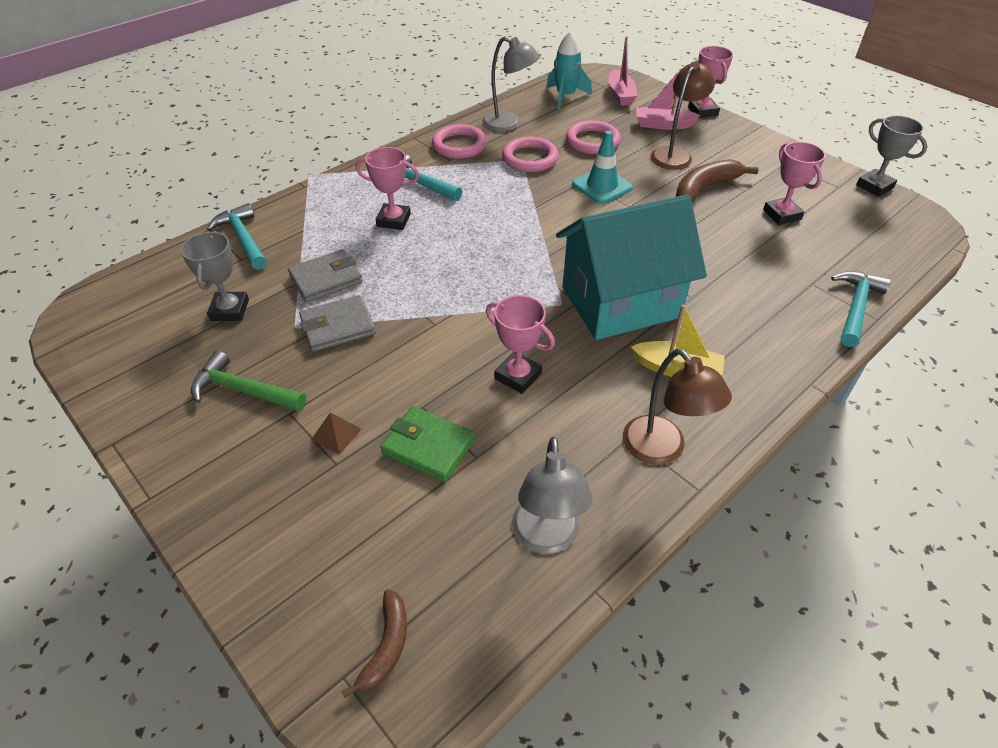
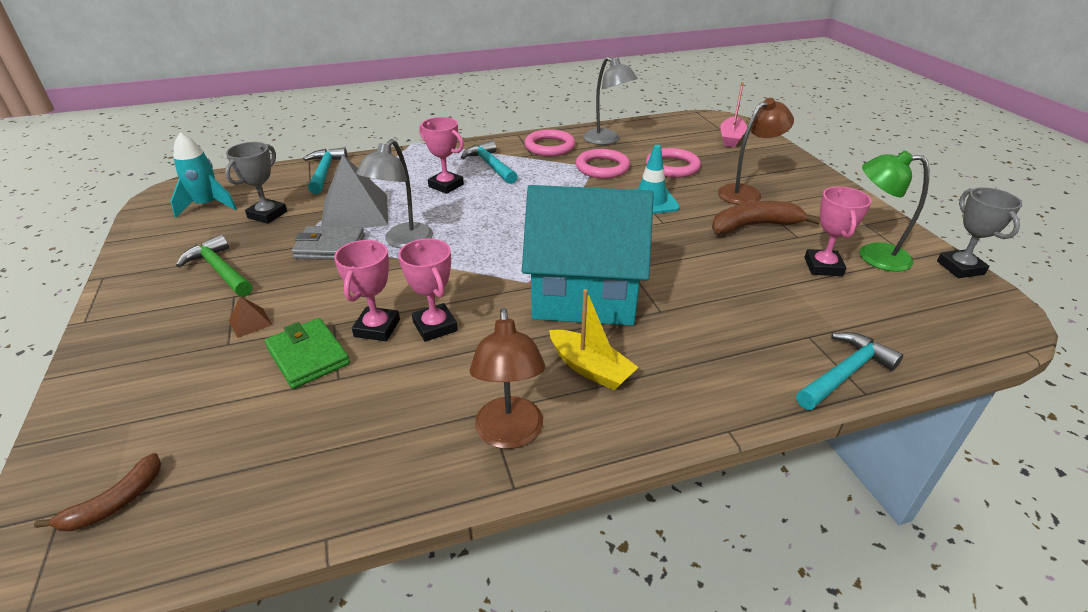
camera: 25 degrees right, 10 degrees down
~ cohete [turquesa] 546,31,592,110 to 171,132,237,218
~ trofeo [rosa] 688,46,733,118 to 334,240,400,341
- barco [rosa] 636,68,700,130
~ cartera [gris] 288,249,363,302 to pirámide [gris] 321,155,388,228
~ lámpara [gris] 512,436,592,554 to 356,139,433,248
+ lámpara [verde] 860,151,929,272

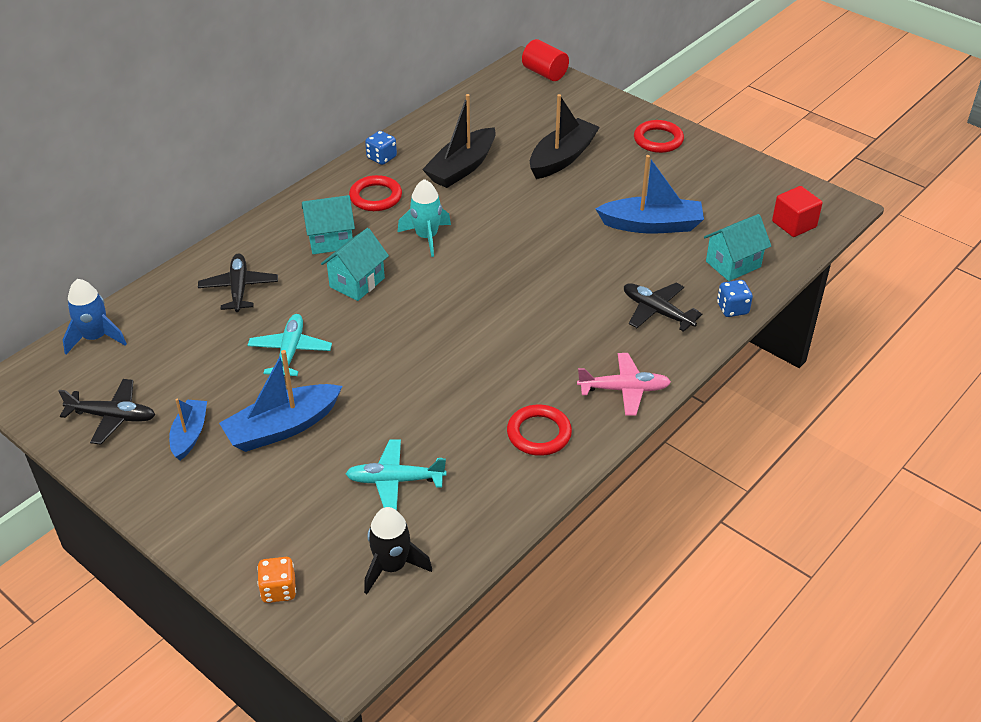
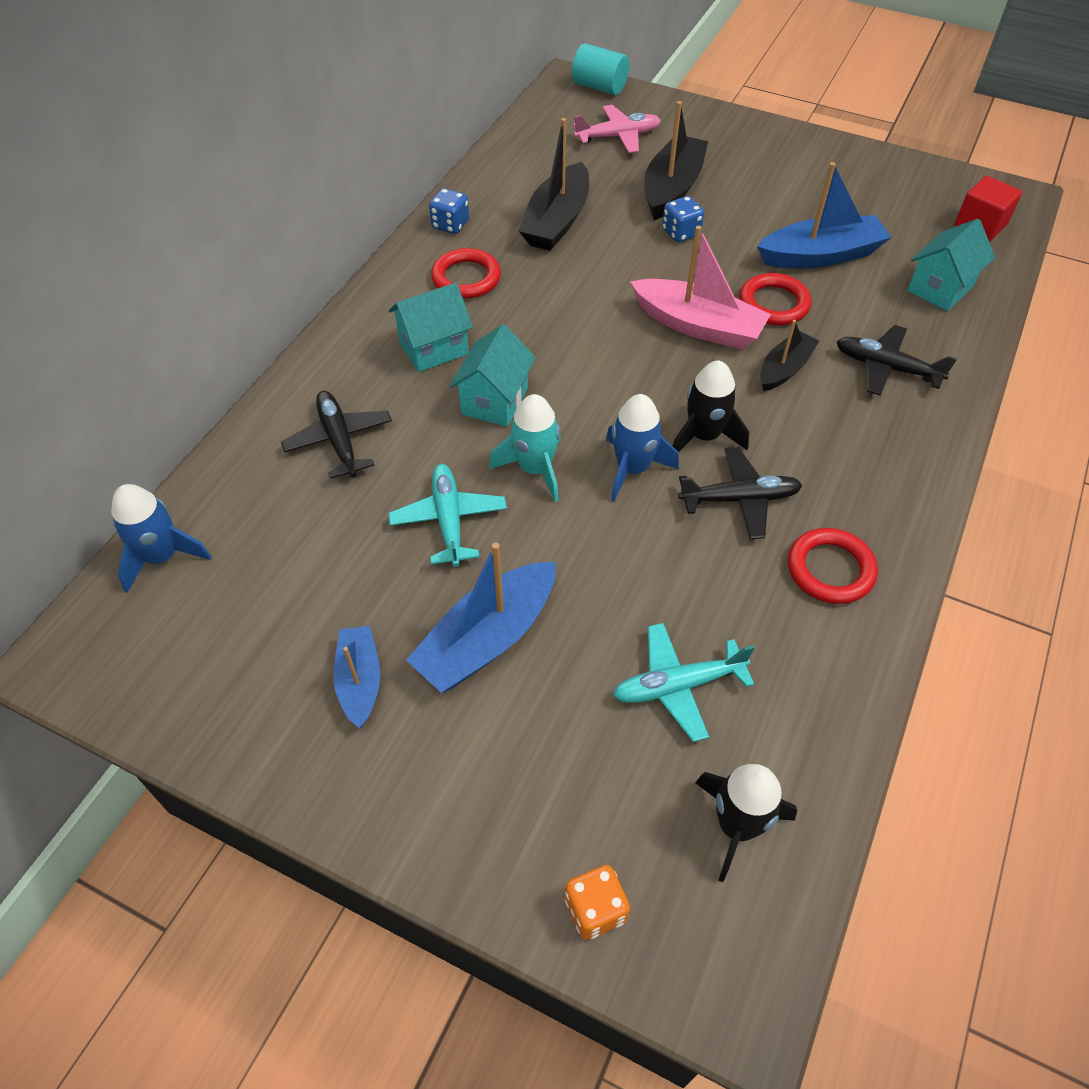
camera: 15 degrees left, 10 degrees up
~ cilindro [rojo] 522,39,569,81 to cilindro [turquesa] 572,43,629,95
~ anillo [rojo] 634,120,684,153 to 739,273,812,325
~ cohete [turquesa] 398,179,451,257 to 489,394,561,502
~ dado [azul] 717,280,753,317 to 662,196,704,242
~ avión [rosa] 577,353,671,416 to 573,105,661,153
~ avión [negro] 59,379,155,445 to 678,447,802,539
+ barco [rosa] 630,226,771,349
+ barco [negro] 760,320,819,391
+ cohete [negro] 673,360,749,452
+ cohete [azul] 606,394,679,501

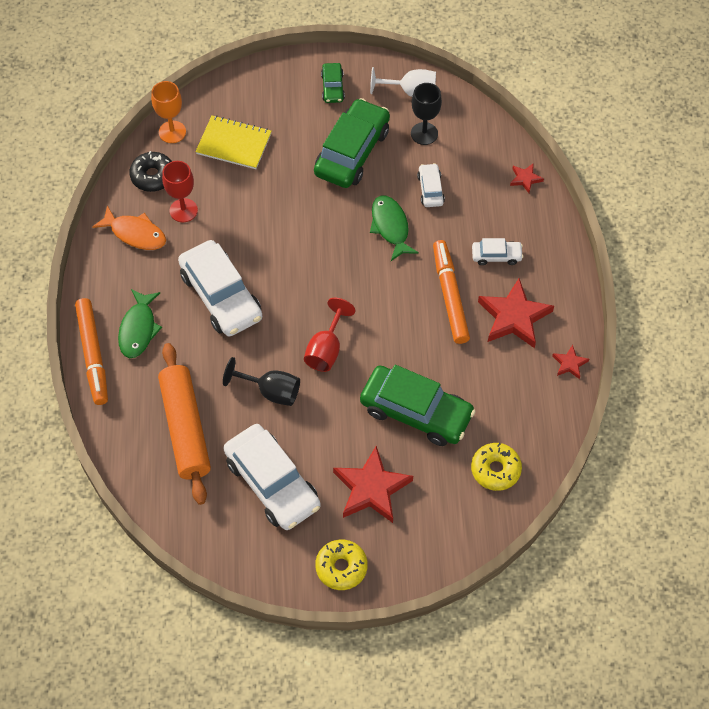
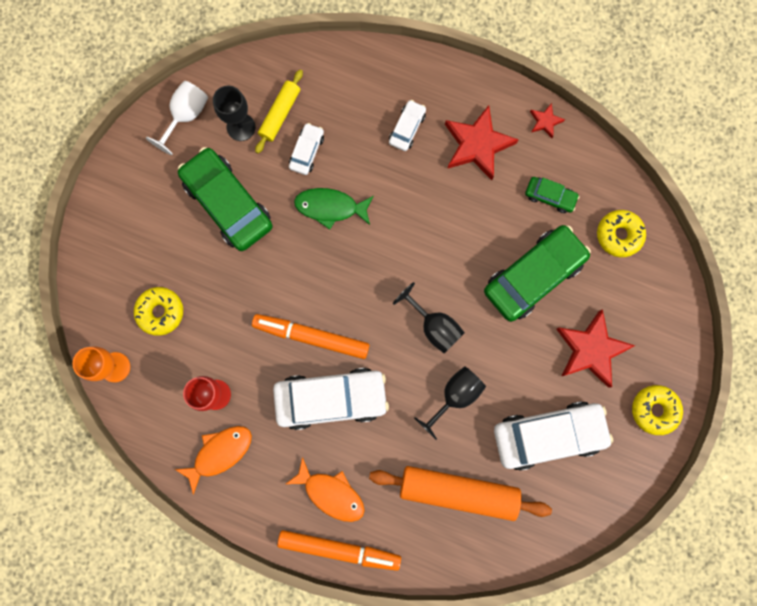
camera: 65 degrees left, 20 degrees up
~ coche [verde] 321,63,345,103 to 525,177,580,213
~ cuaderno [amarillo] 195,115,271,169 to rosquilla [amarillo] 134,287,183,336
- rosquilla [negro] 129,151,172,192
~ coche [blanco] 417,163,445,207 = 289,123,324,175 90 degrees clockwise
- estrella [rojo] 510,163,544,193
~ rotulador [naranja] 433,240,470,344 to 252,314,370,359
~ pez [verde] 118,289,162,358 to pez [naranja] 286,457,365,522
~ copa [rojo] 304,298,356,372 to copa [negro] 393,282,465,353
+ rodillo [amarillo] 255,69,303,153

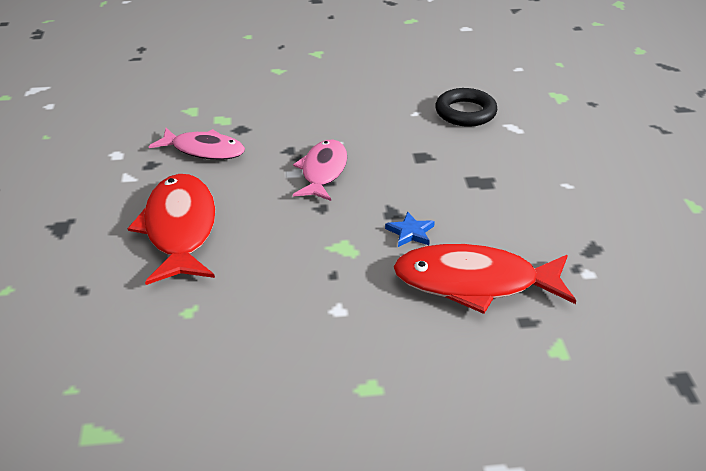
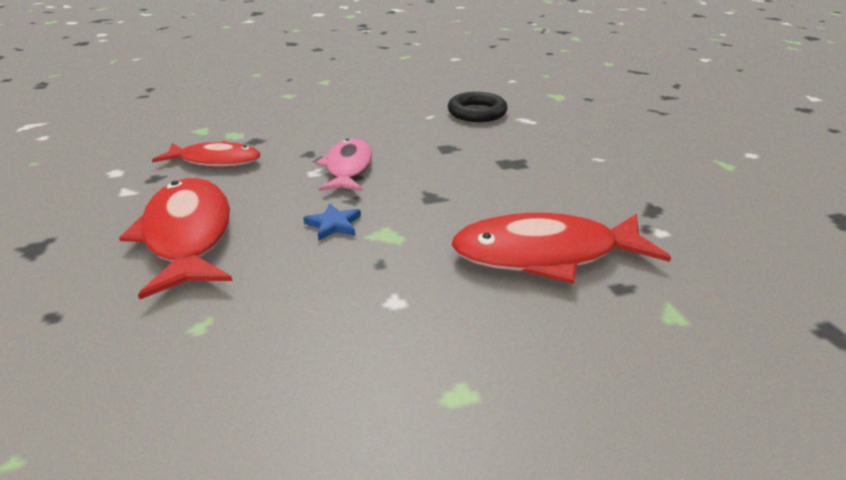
camera: 10 degrees left, 5 degrees down
~ pez [rosa] 149,128,245,160 to pez [rojo] 152,141,261,167
~ estrella [azul] 385,212,435,247 to 303,204,361,240

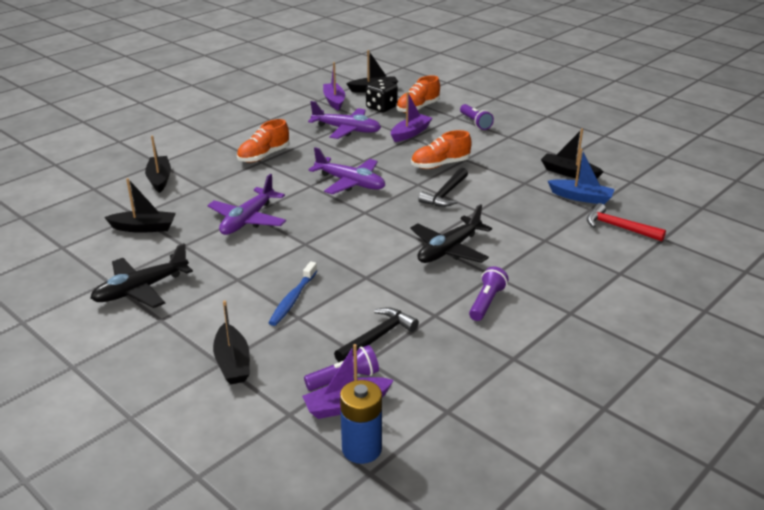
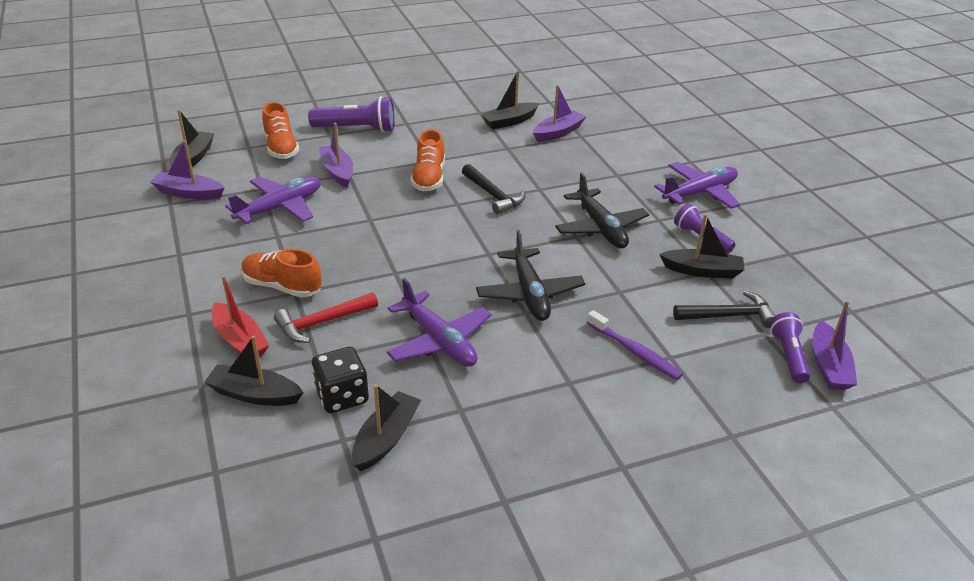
camera: 65 degrees left, 5 degrees up
~ dado [negro] 366,80,398,112 to 312,347,369,413
~ lámpara de mano [morado] 460,104,494,130 = 308,96,395,133 x1.53
~ zapato [naranja] 237,119,290,163 = 241,249,322,298 135 degrees clockwise
~ avión [morado] 308,147,385,195 to 654,162,740,209
~ barco [azul] 548,149,615,204 to barco [morado] 533,85,587,142
~ martillo [rojo] 587,203,666,241 to 274,292,378,343
~ avión [negro] 90,243,193,308 to 476,230,585,321
~ cepillo de dientes [azul] 269,262,317,326 to cepillo de dientes [morado] 587,310,683,380
~ barco [negro] 213,300,250,385 to 659,214,745,279
~ martillo [negro] 334,307,419,362 = 673,291,775,328 105 degrees clockwise
- pila [azul] 340,380,382,464
+ barco [rojo] 211,276,269,357

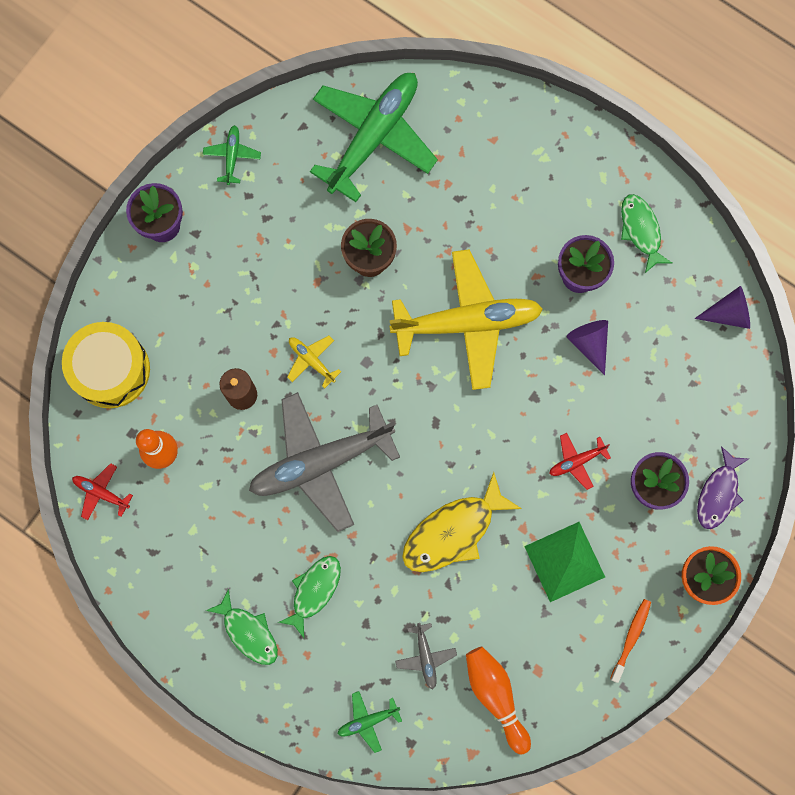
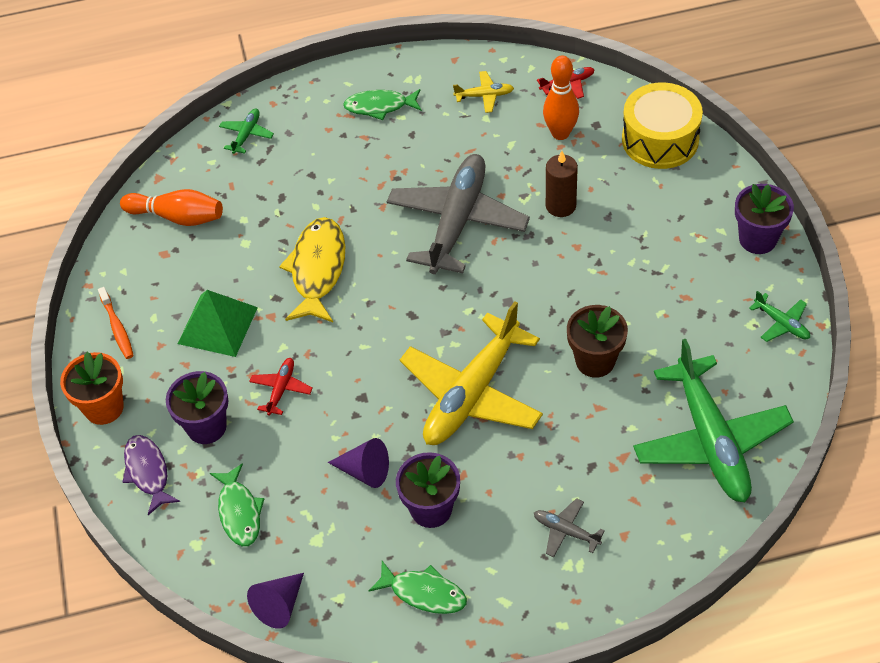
camera: 135 degrees right, 25 degrees down
~ avión [amarillo] 287,336,341,388 to 453,71,514,113
~ pez [verde] 278,556,341,638 to 210,463,264,546
~ avión [gris] 395,623,457,689 to 534,498,605,557

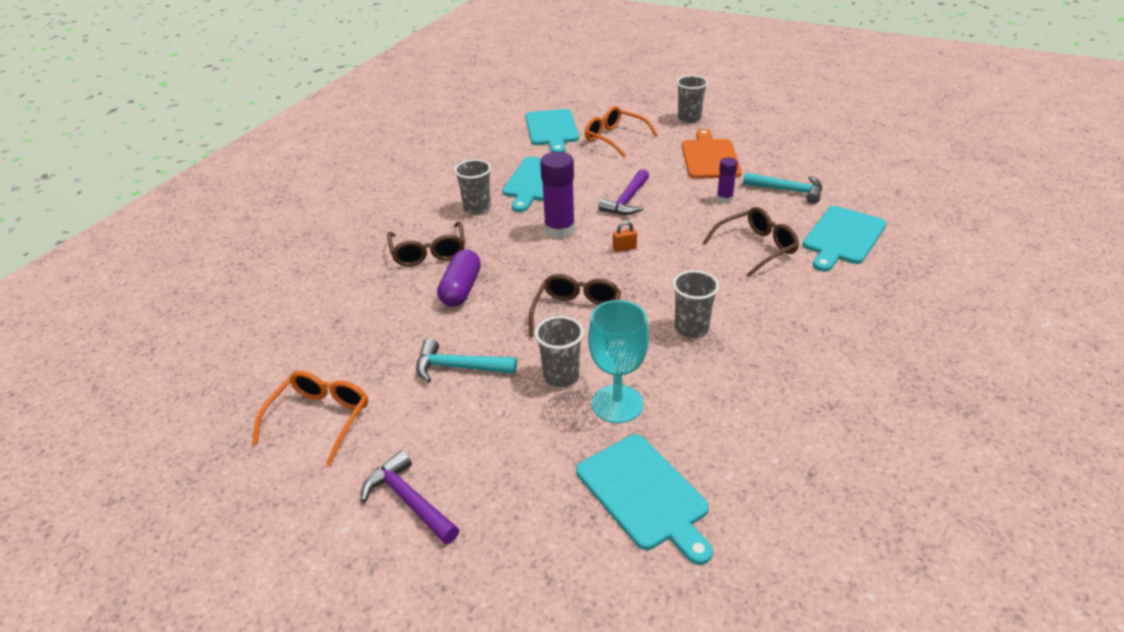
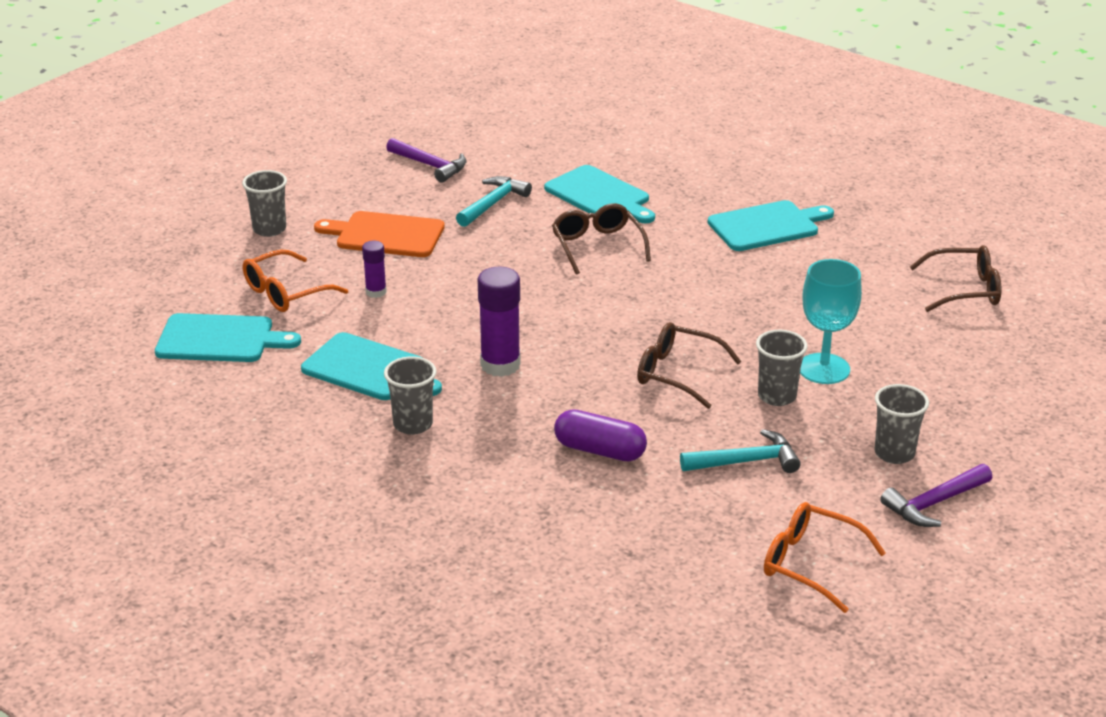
camera: 80 degrees left, 5 degrees down
~ barra de pegamento [morado] 717,158,738,203 to 362,241,387,298
~ martillo [morado] 598,169,649,215 to 386,138,466,183
~ gafas [marrón] 387,221,465,267 to 910,245,1001,312
- candado [naranja] 613,221,637,252
~ vaso [gris] 672,270,719,338 to 875,384,929,464
~ martillo [turquesa] 416,339,517,383 = 680,429,801,473 120 degrees counterclockwise
~ tabla de cortar [turquesa] 576,434,713,565 to 708,200,834,251

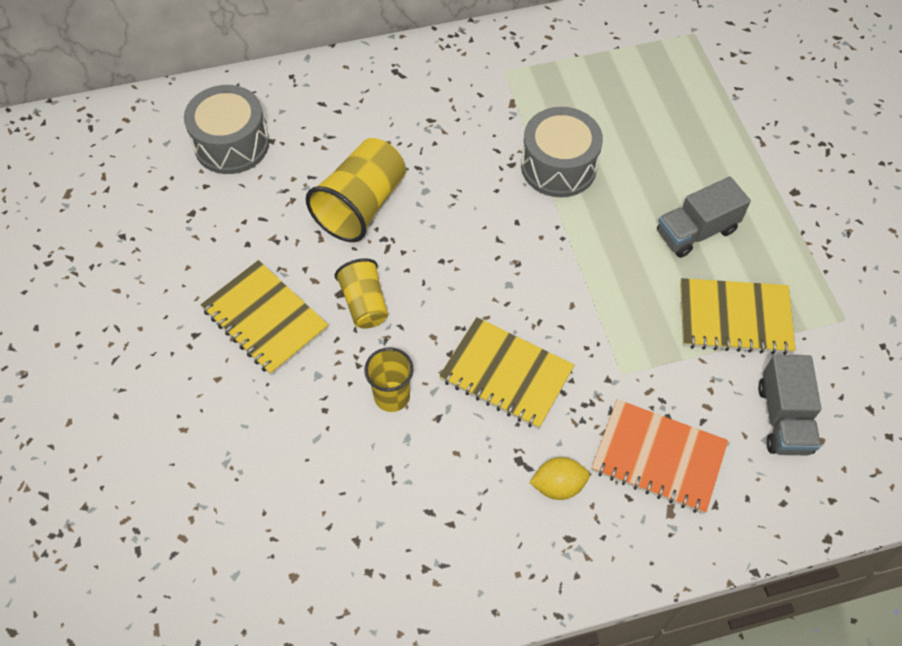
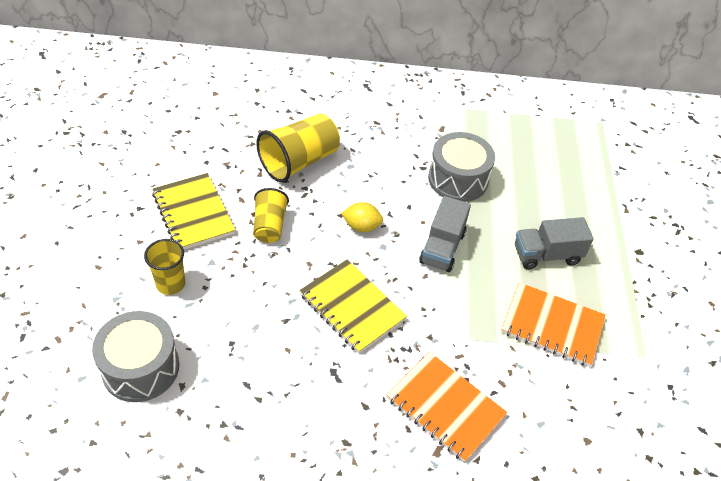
camera: 15 degrees right, 10 degrees down
~ tambor [gris] 184,85,269,174 to 92,311,179,402
~ cuaderno [amarillo] 680,278,796,355 to cuaderno [naranja] 501,282,606,367
~ vaso [amarillo] 364,347,413,412 to 144,239,185,295
~ camión [gris] 758,355,821,455 to 419,196,471,272
~ limón [amarillo] 530,457,590,500 to 341,202,383,232

